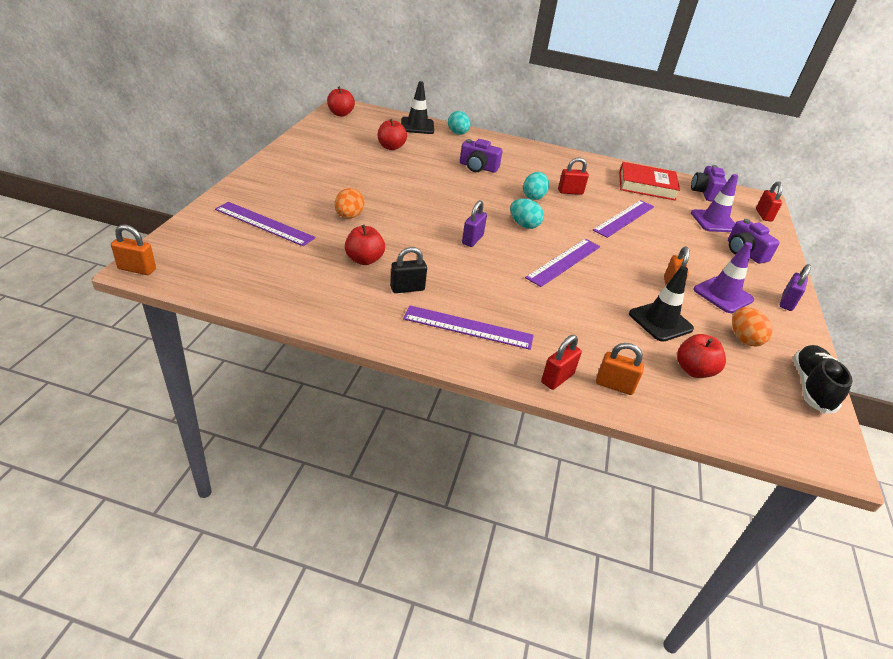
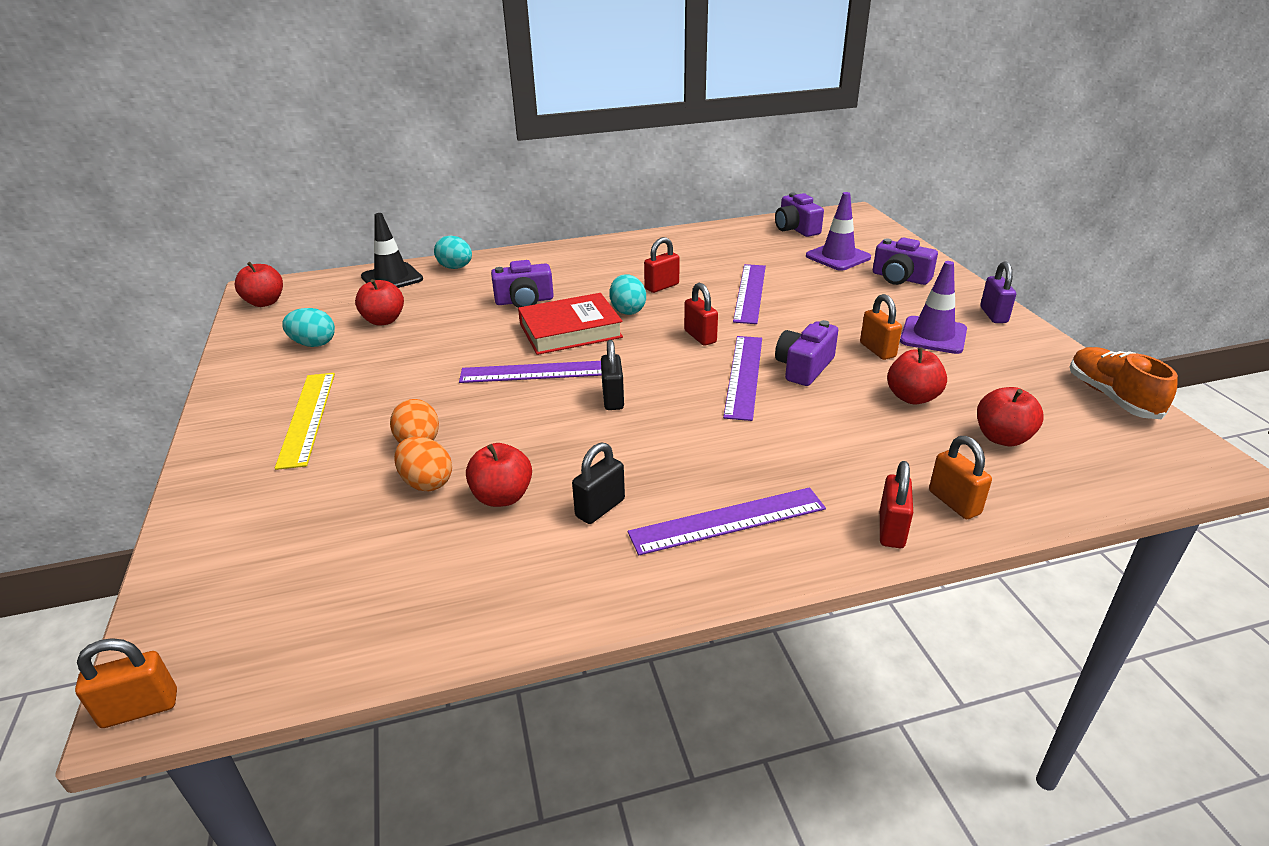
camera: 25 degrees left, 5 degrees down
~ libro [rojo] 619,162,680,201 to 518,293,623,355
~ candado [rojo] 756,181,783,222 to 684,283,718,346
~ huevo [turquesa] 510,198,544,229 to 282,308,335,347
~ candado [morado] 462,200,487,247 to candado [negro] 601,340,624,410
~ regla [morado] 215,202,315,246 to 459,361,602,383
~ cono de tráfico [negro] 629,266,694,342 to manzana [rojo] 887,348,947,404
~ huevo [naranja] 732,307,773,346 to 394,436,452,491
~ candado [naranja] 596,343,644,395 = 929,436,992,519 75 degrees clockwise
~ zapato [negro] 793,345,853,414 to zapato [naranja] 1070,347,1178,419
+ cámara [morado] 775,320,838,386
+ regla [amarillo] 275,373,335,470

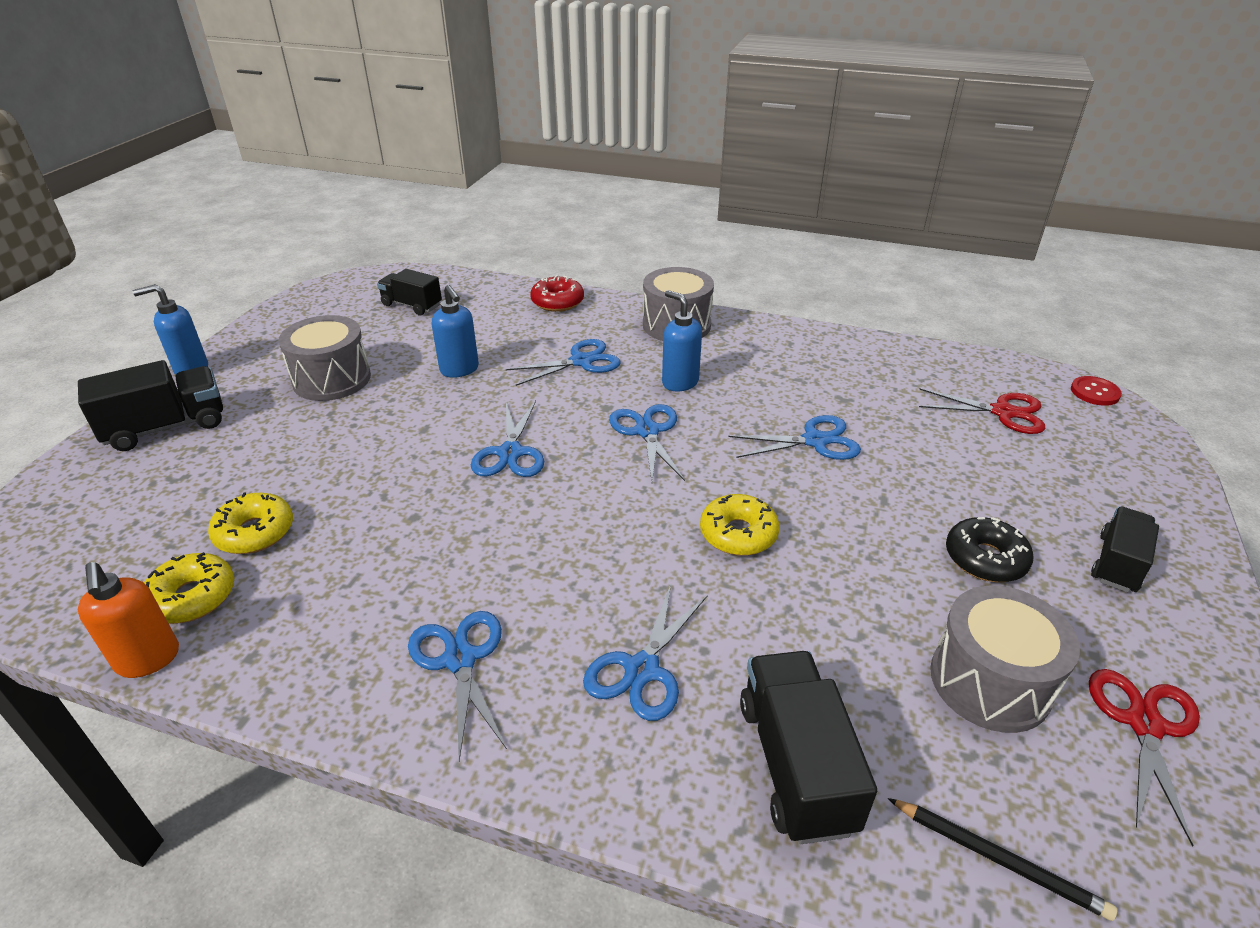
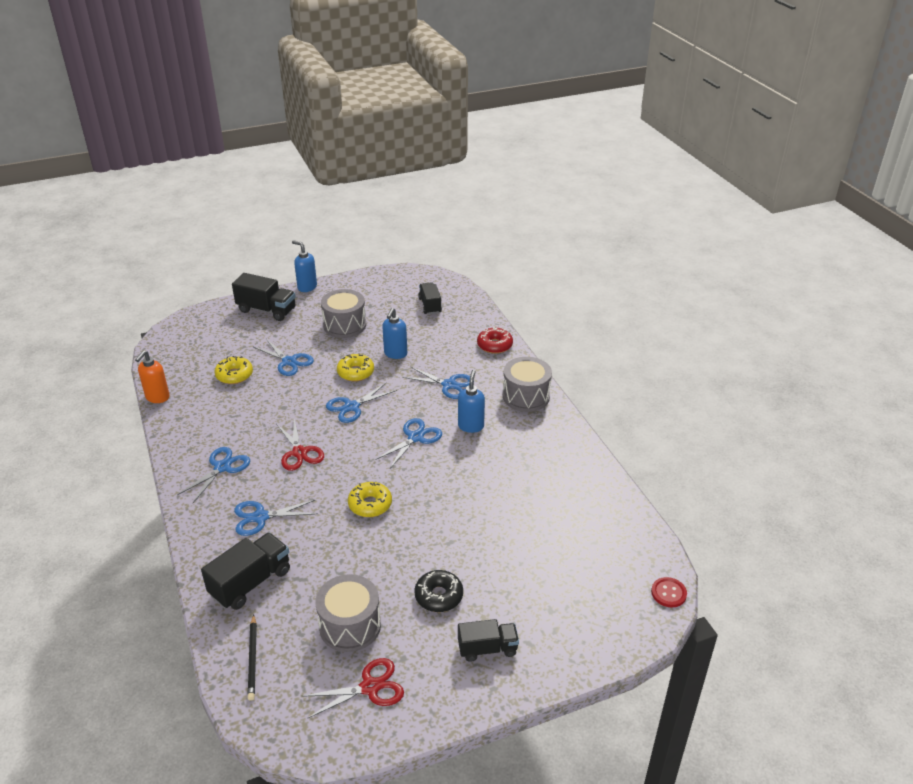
camera: 50 degrees right, 0 degrees up
~ tijeras [rojo] 919,388,1045,434 to 277,420,324,471
~ tijeras [azul] 728,415,861,460 to 254,339,314,376
~ rosquilla [amarillo] 144,552,234,624 to 337,353,374,382

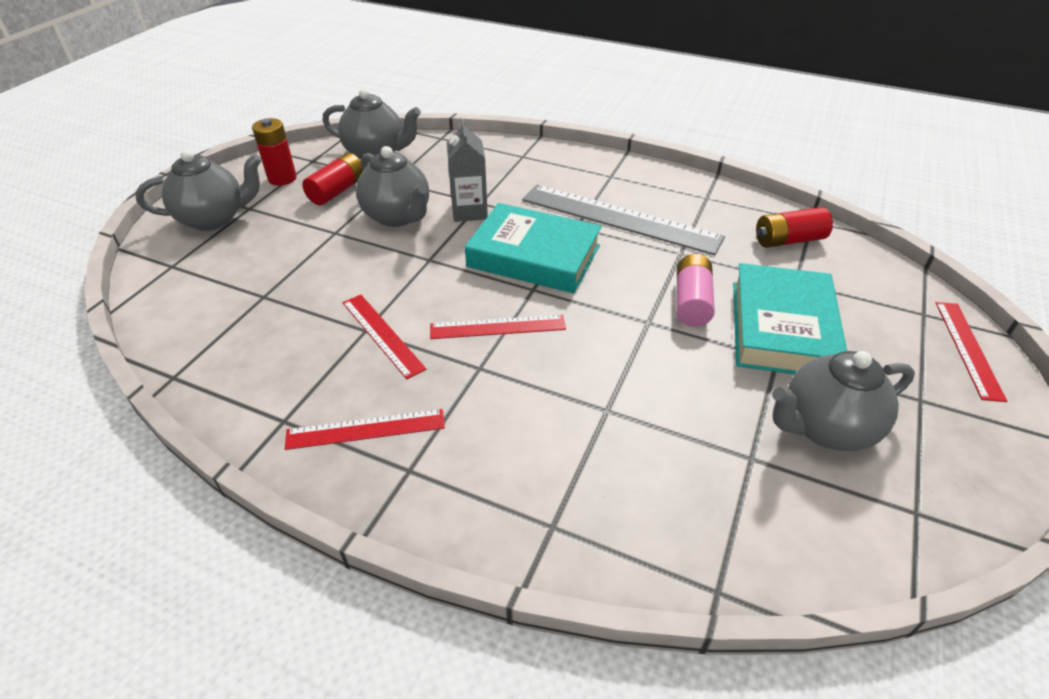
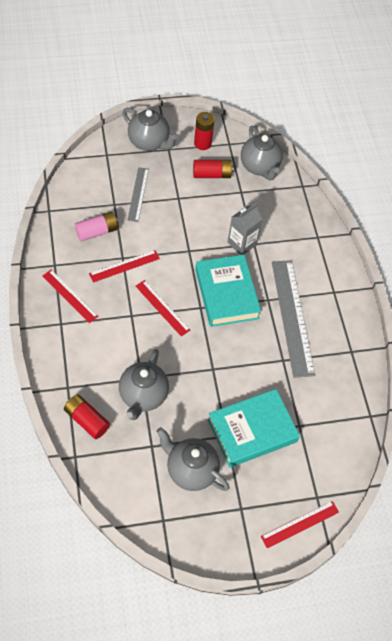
camera: 50 degrees right, 15 degrees up
~ tetera [gris] 356,146,429,227 to 119,349,169,420
~ pila [rojo] 756,207,833,248 to 64,394,110,439
~ pila [rosa] 676,254,715,327 to 75,212,118,242
~ regla [rojo] 342,295,427,379 = 89,250,160,283 45 degrees clockwise
+ regla [gris] 127,167,149,222

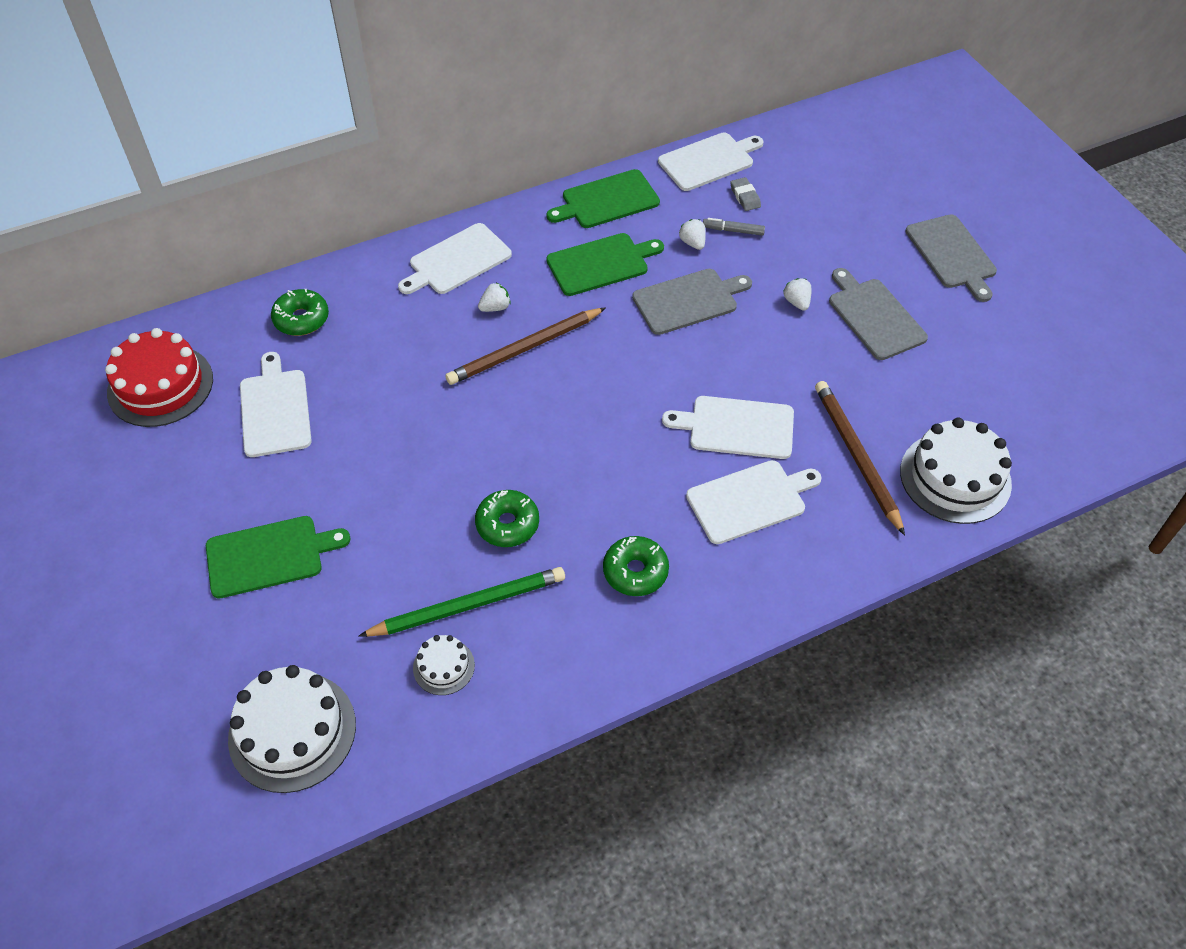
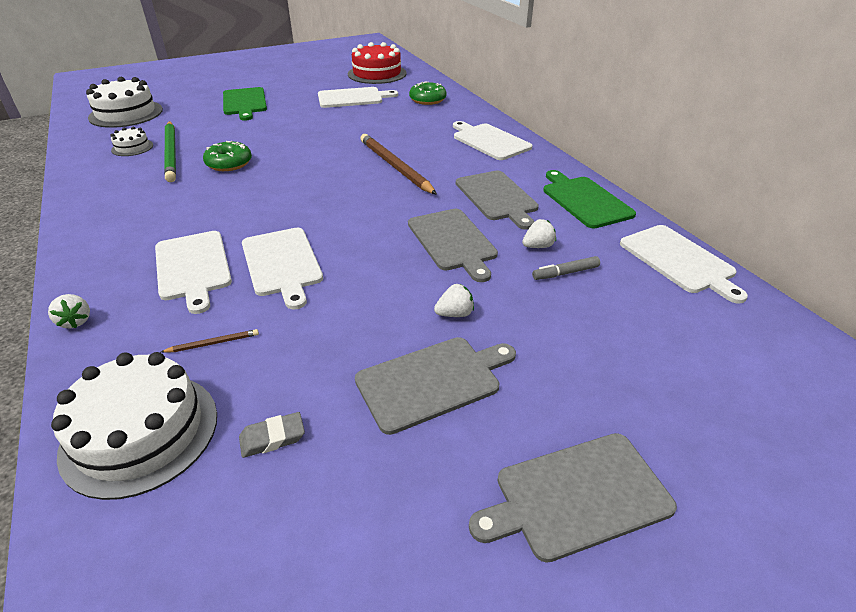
camera: 90 degrees right, 15 degrees down
~ goma de borrar [gris] 730,177,761,211 to 239,412,305,458
~ rotulador [gris] 703,218,765,236 = 532,256,600,280 120 degrees counterclockwise
~ tabla de cortar [verde] 546,233,664,296 to tabla de cortar [gris] 456,170,539,230
~ fresa [blanco] 478,283,511,312 to 48,294,90,328
~ lápiz [marrón] 815,381,905,535 = 161,329,259,353 x0.41
~ tabla de cortar [blanco] 662,396,794,459 = 242,228,323,310 150 degrees clockwise
- rosquilla [verde] 603,536,669,596

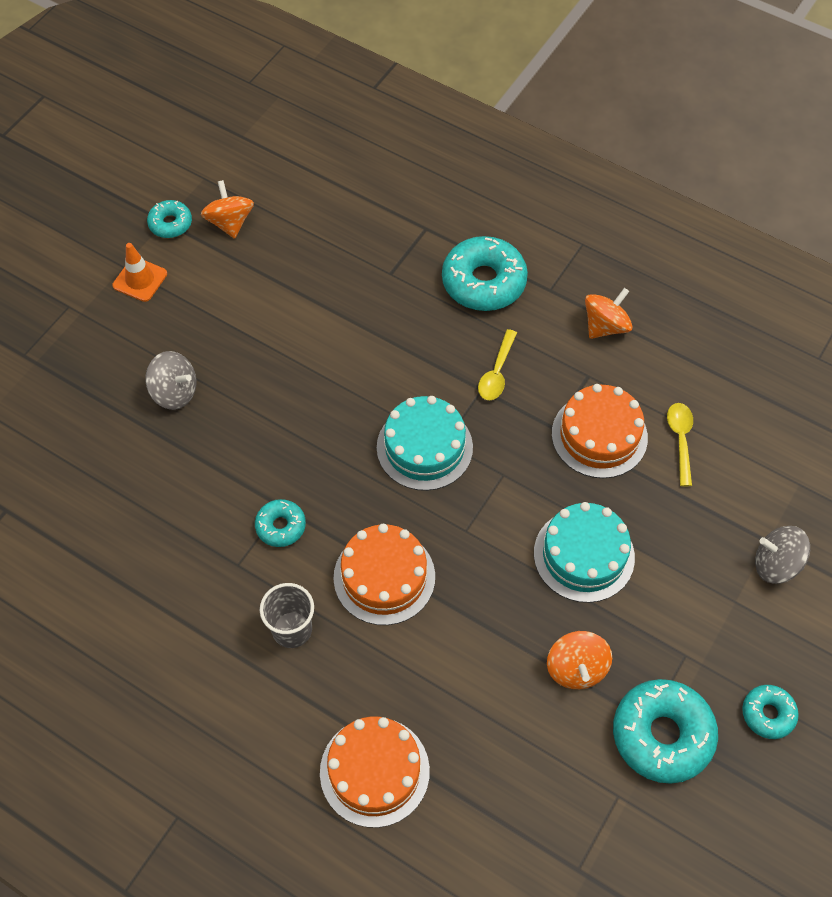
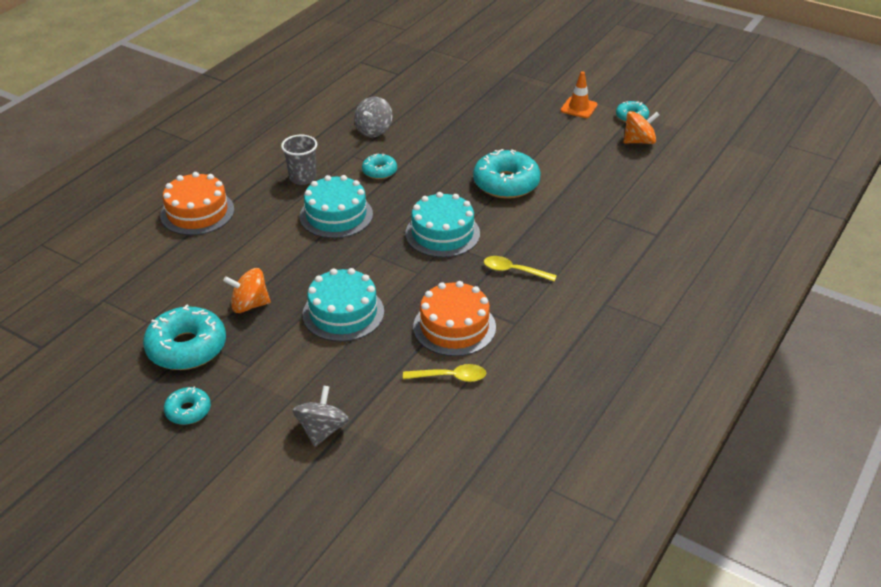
camera: 90 degrees right, 20 degrees down
~ rosquilla [turquesa] 442,236,528,311 to 473,149,541,199
- peonza [naranja] 585,288,633,339
~ peonza [gris] 145,351,196,410 to 354,97,393,137
~ tarta [naranja] 333,524,435,625 to tarta [turquesa] 300,175,373,238

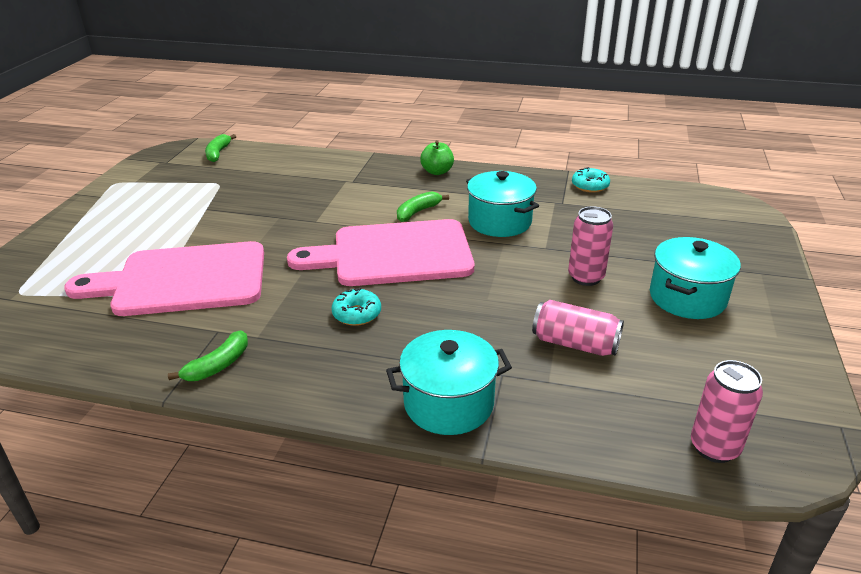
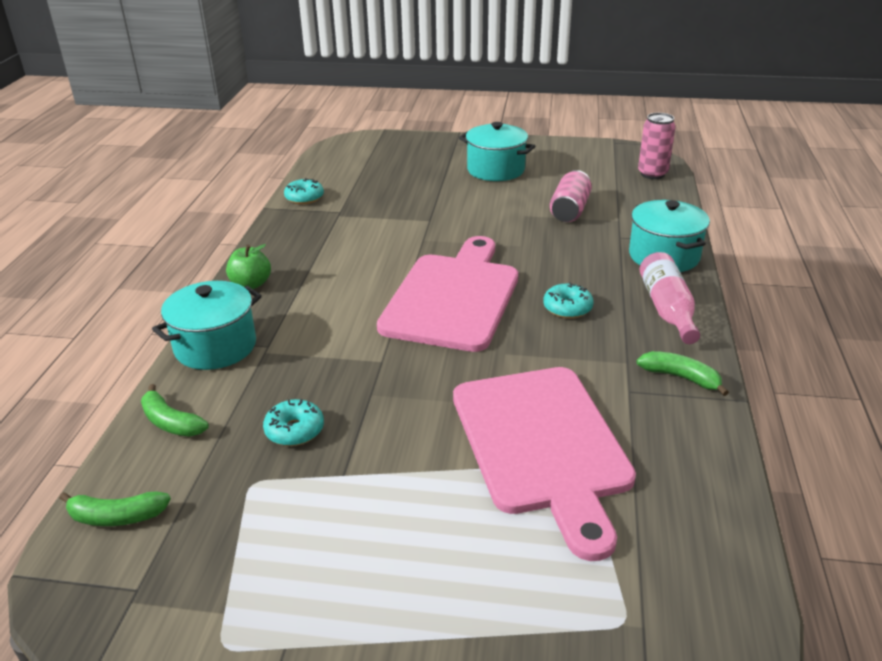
camera: 95 degrees left, 0 degrees up
~ olla [turquesa] 466,171,539,237 to 152,281,262,370
~ plátano [verde] 397,191,449,222 to 141,384,209,437
- lata [rosa] 568,207,613,286
~ tabla de cortar [rosa] 287,219,474,286 = 377,236,518,352 150 degrees counterclockwise
+ botella [rosa] 640,252,700,344
+ rosquilla [turquesa] 263,399,324,446

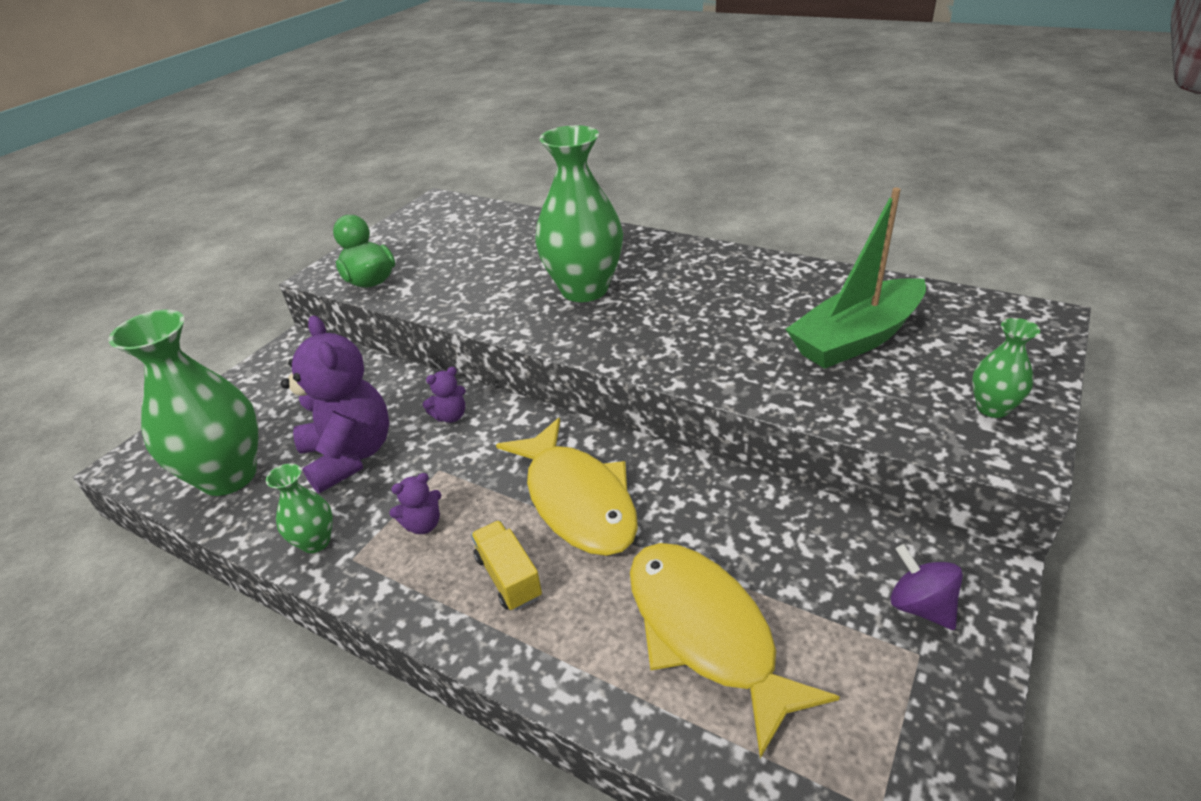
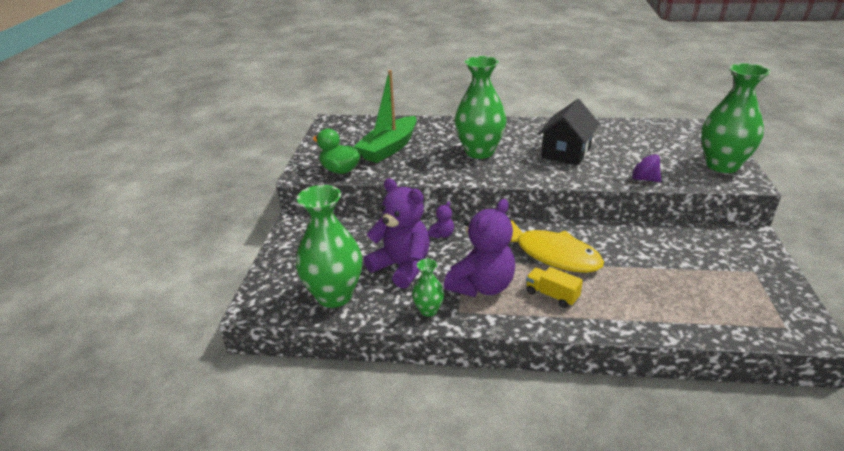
camera: 25 degrees left, 5 degrees down
~ barco [verde] 786,188,926,369 to 354,70,417,163
~ florero [verde] 972,318,1040,418 = 701,63,770,173 x2.10
~ osito [morado] 389,473,441,534 = 444,199,515,297 x2.30
- pez [amarillo] 630,543,840,759
~ peonza [morado] 891,544,963,630 to 630,152,662,182
+ casa [negro] 538,99,600,166

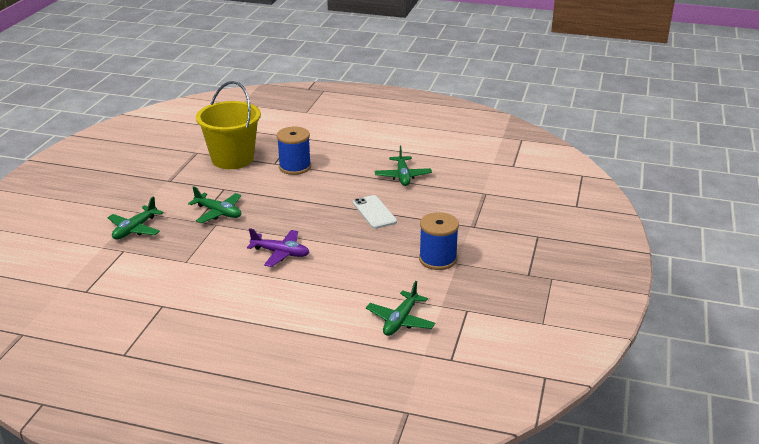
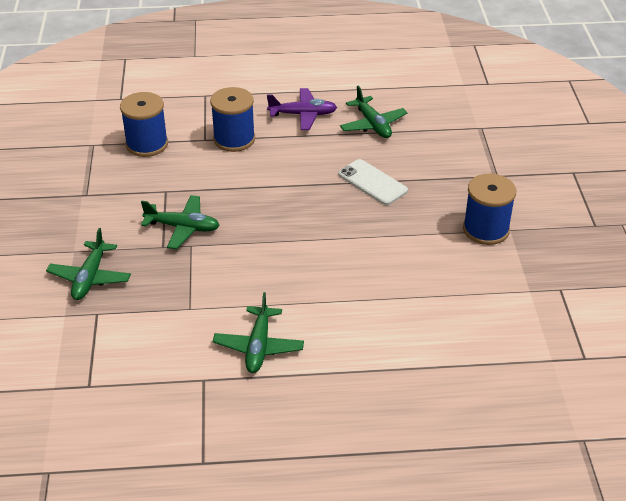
camera: 20 degrees left, 10 degrees up
~ balde [amarillo] 196,81,261,169 to carrete [azul] 120,92,168,157
~ avión [morado] 247,228,310,267 to 267,88,337,130
~ avión [verde] 366,281,435,336 to 213,292,304,373

